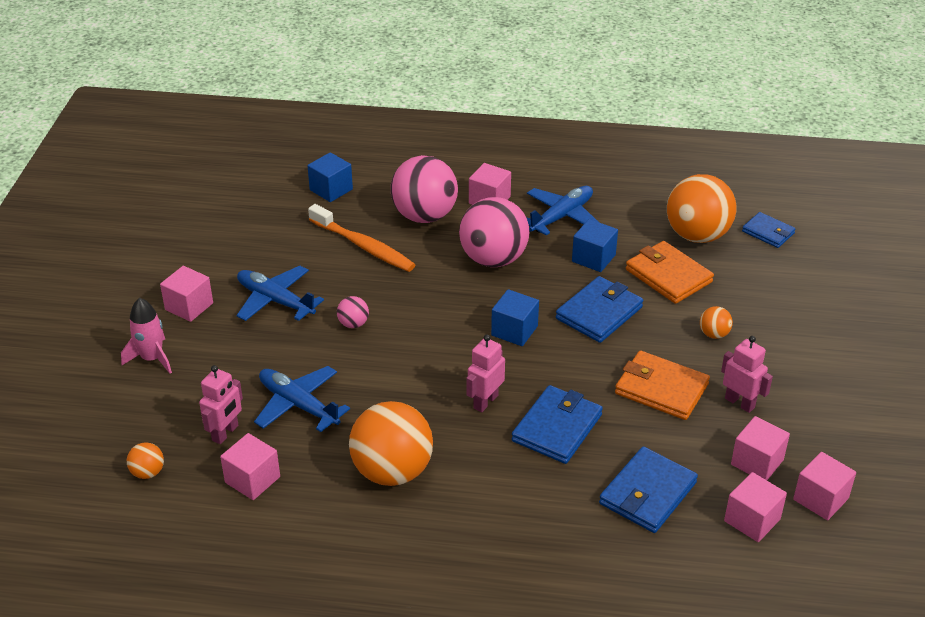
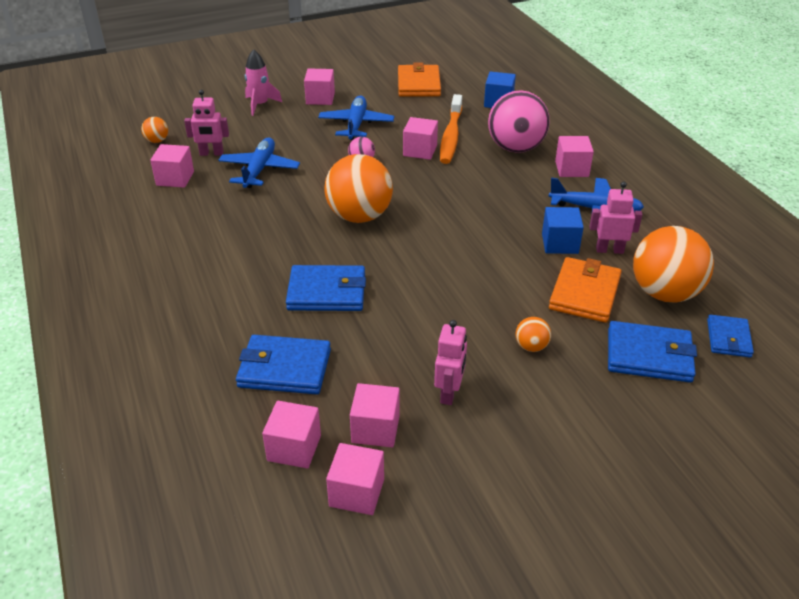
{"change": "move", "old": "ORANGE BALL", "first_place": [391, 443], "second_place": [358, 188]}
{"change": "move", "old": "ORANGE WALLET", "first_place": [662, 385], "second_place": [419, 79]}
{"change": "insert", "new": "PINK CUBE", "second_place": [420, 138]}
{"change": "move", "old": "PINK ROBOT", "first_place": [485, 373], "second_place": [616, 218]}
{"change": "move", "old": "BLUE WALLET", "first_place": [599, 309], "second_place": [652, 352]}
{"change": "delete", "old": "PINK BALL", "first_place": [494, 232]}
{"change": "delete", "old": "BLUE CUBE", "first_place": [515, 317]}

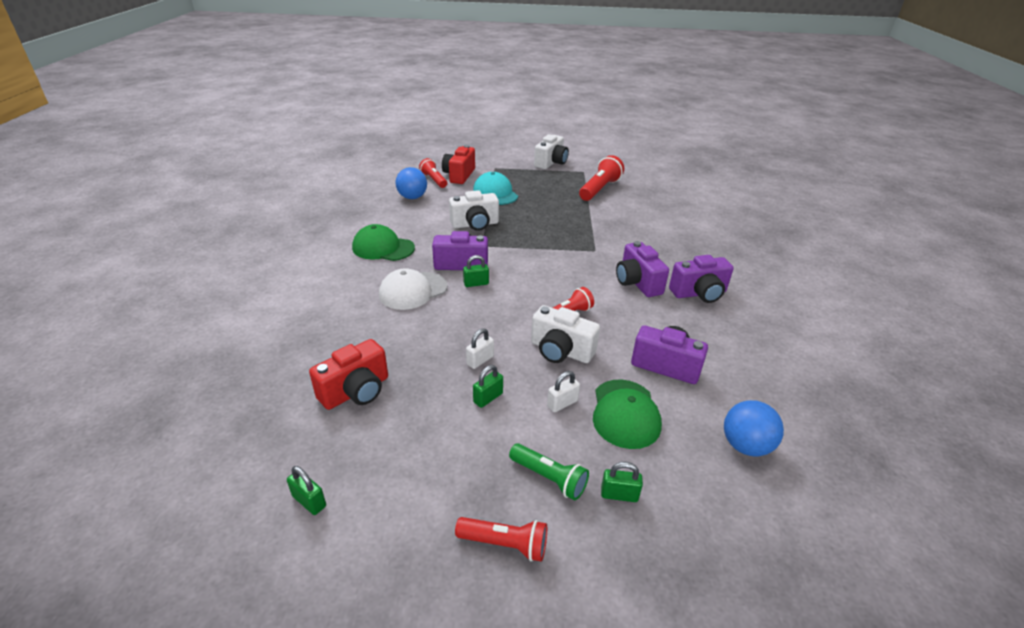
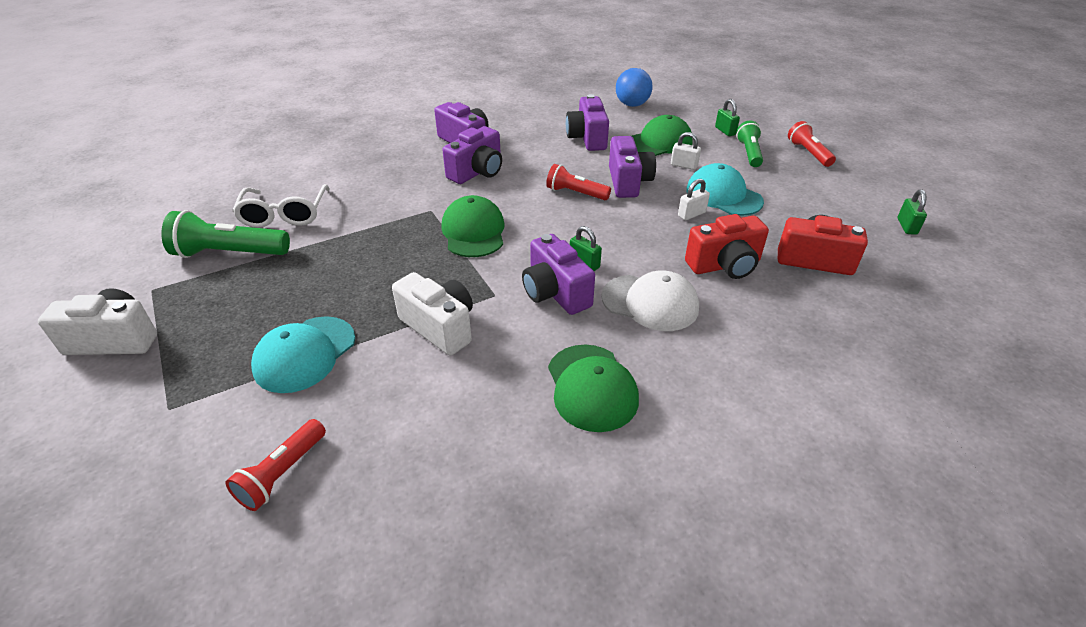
{"change": "recolor", "old": "RED FLASHLIGHT", "new": "GREEN FLASHLIGHT", "first_place": [601, 178], "second_place": [225, 234]}
{"change": "insert", "new": "WHITE GLASSES", "second_place": [281, 206]}
{"change": "insert", "new": "GREEN CAP", "second_place": [473, 226]}
{"change": "recolor", "old": "WHITE CAMERA", "new": "PURPLE CAMERA", "first_place": [565, 334], "second_place": [632, 167]}
{"change": "rotate", "old": "WHITE PADLOCK", "first_place": [480, 348], "second_place": [694, 199], "degrees": -45}
{"change": "move", "old": "RED CAMERA", "first_place": [458, 164], "second_place": [727, 246]}
{"change": "replace", "old": "GREEN PADLOCK", "new": "TURQUOISE CAP", "first_place": [488, 386], "second_place": [725, 189]}
{"change": "delete", "old": "BLUE BALL", "first_place": [411, 183]}

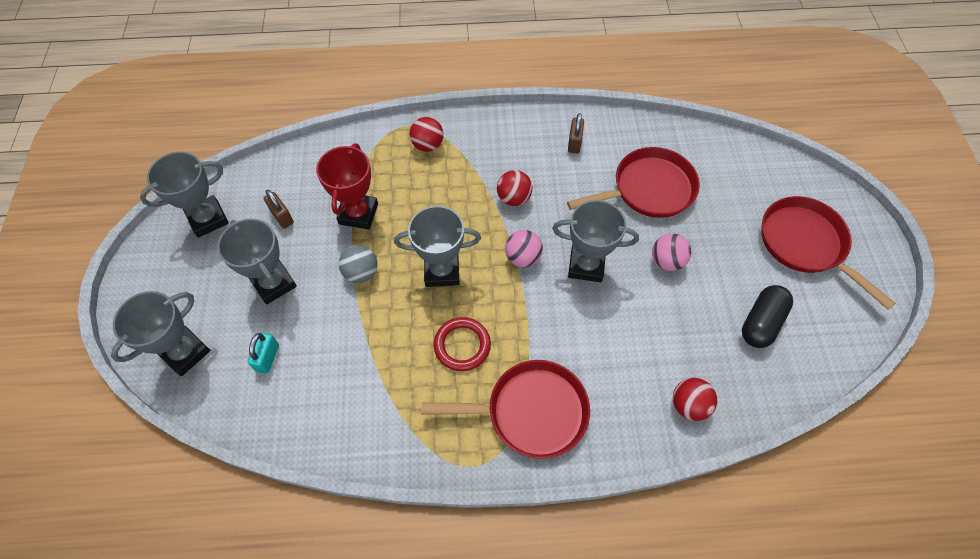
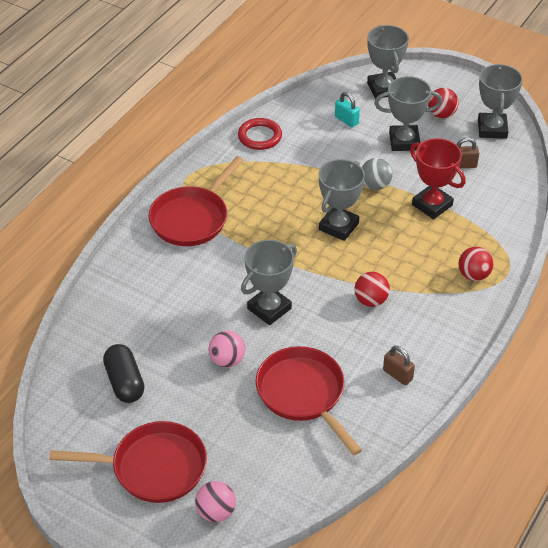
{"change": "move", "old": "PINK BALL", "first_place": [524, 248], "second_place": [215, 501]}
{"change": "move", "old": "RED RING", "first_place": [462, 344], "second_place": [260, 134]}
{"change": "rotate", "old": "RED PAN", "first_place": [633, 182], "second_place": [309, 400], "degrees": 135}
{"change": "move", "old": "RED BALL", "first_place": [695, 399], "second_place": [443, 103]}

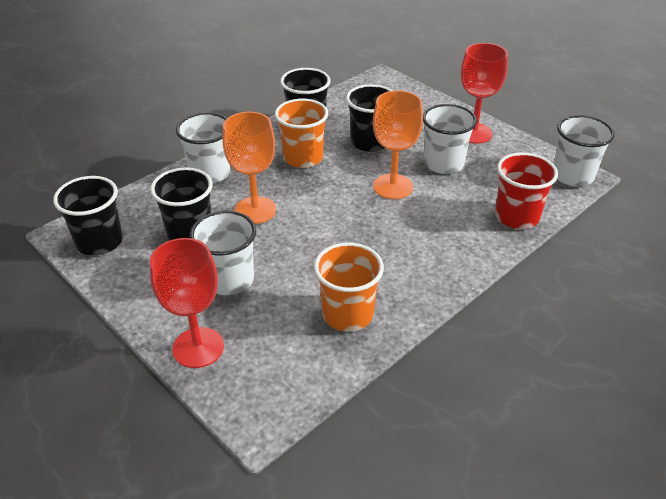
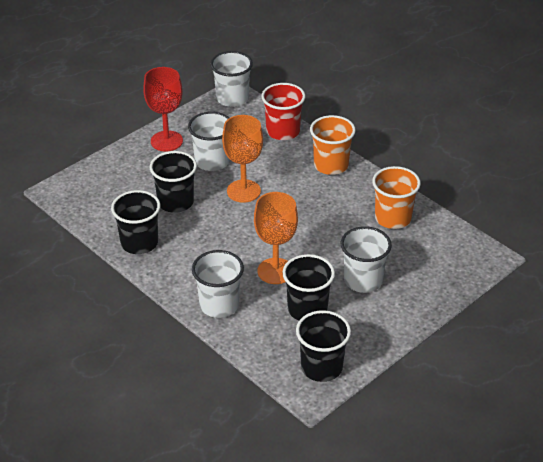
{"change": "move", "old": "ORANGE CUP", "first_place": [301, 133], "second_place": [333, 145]}
{"change": "delete", "old": "RED GOBLET", "first_place": [187, 303]}

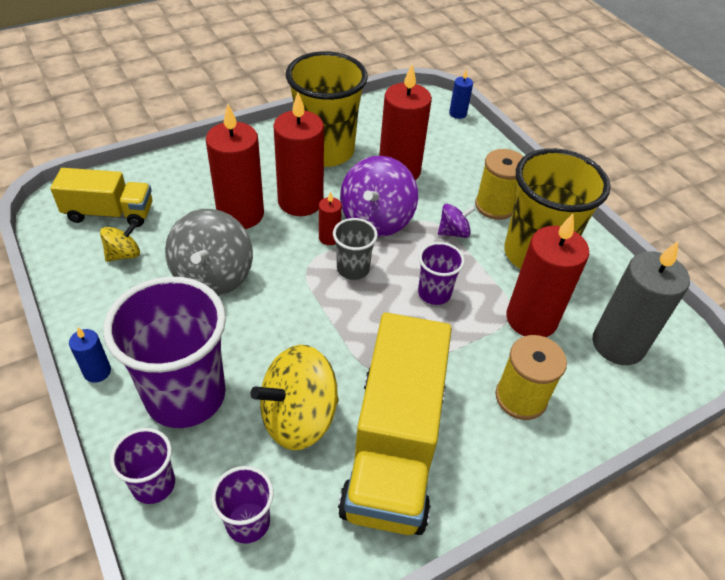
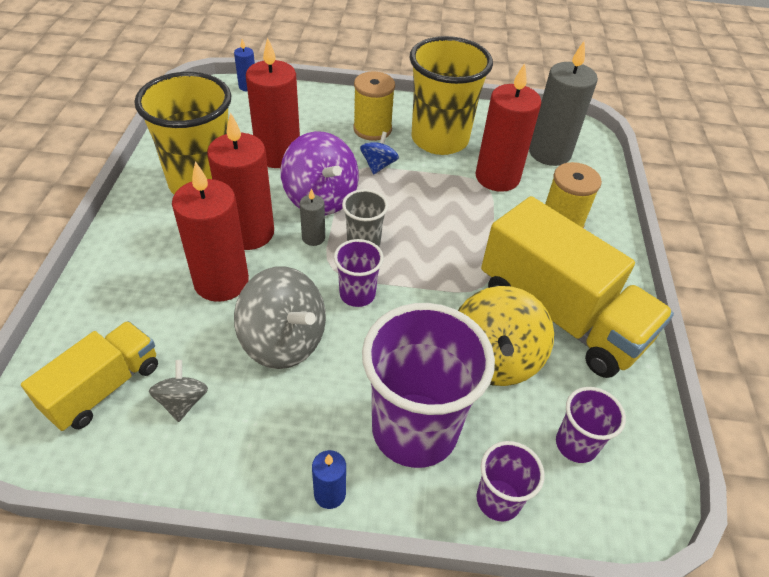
{"change": "recolor", "old": "YELLOW SPINNING TOP", "new": "GREY SPINNING TOP", "first_place": [120, 242], "second_place": [178, 391]}
{"change": "recolor", "old": "RED CANDLE", "new": "GREY CANDLE", "first_place": [330, 218], "second_place": [312, 217]}
{"change": "move", "old": "PURPLE CUP", "first_place": [441, 273], "second_place": [359, 273]}
{"change": "recolor", "old": "PURPLE SPINNING TOP", "new": "BLUE SPINNING TOP", "first_place": [457, 221], "second_place": [379, 153]}

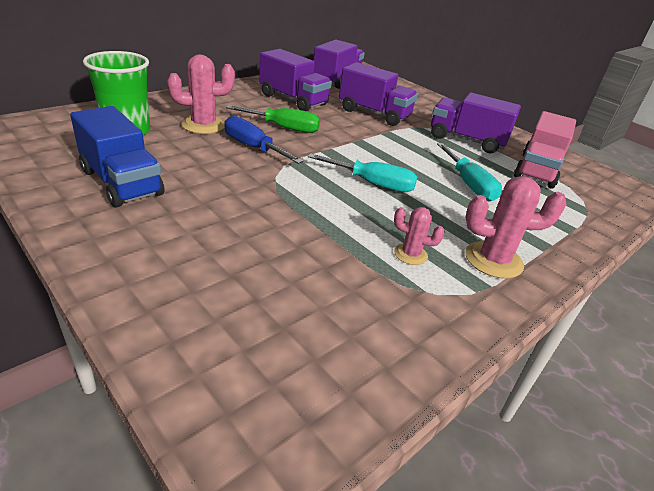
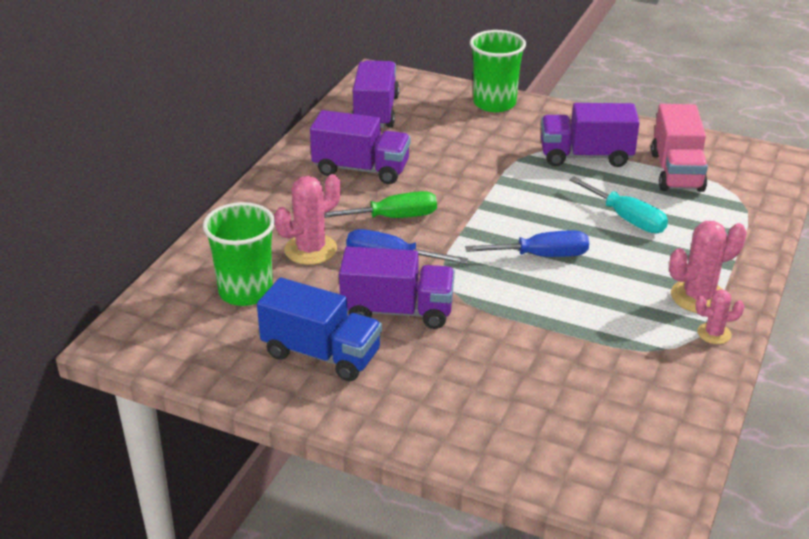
{"change": "move", "old": "PURPLE TRUCK", "first_place": [378, 94], "second_place": [397, 287]}
{"change": "recolor", "old": "TURQUOISE SCREWDRIVER", "new": "BLUE SCREWDRIVER", "first_place": [362, 172], "second_place": [527, 243]}
{"change": "insert", "new": "GREEN CUP", "second_place": [498, 71]}
{"change": "move", "old": "PINK CACTUS", "first_place": [419, 236], "second_place": [720, 316]}

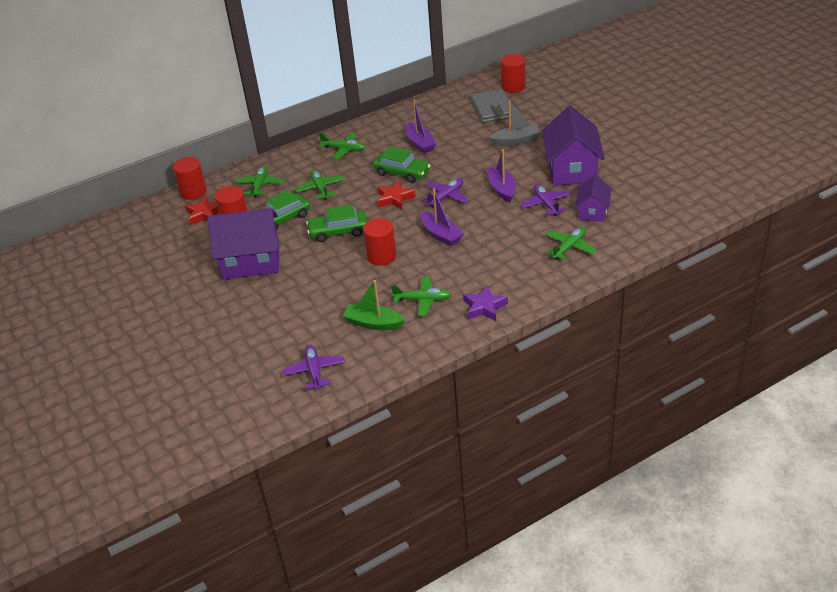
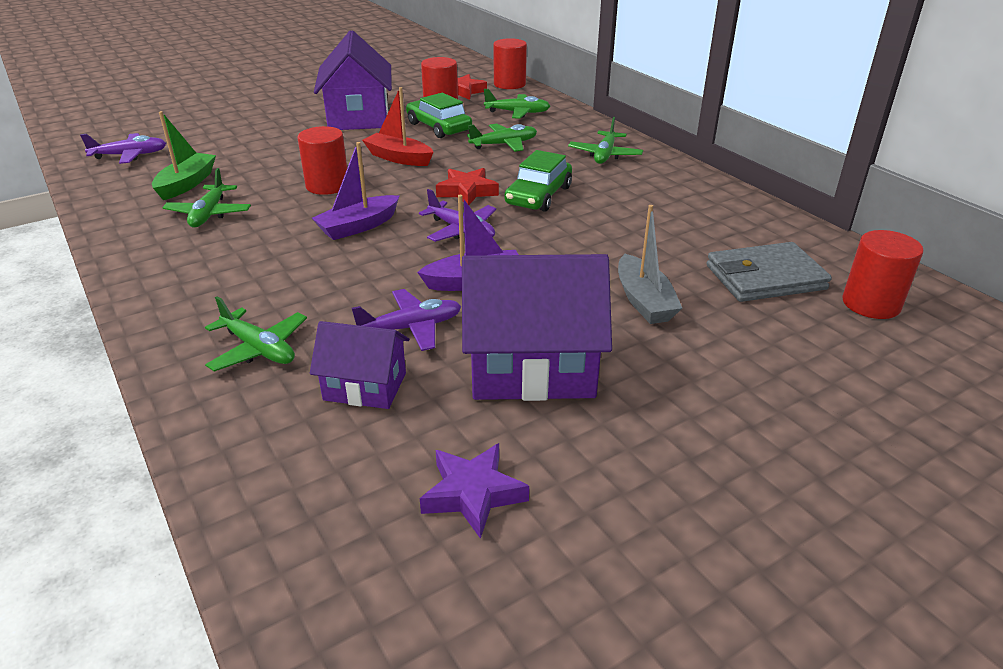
{"change": "replace", "old": "GREEN CAR", "new": "RED BOAT", "first_place": [336, 223], "second_place": [397, 126]}
{"change": "move", "old": "PURPLE STAR", "first_place": [485, 303], "second_place": [474, 491]}
{"change": "delete", "old": "PURPLE BOAT", "first_place": [421, 126]}

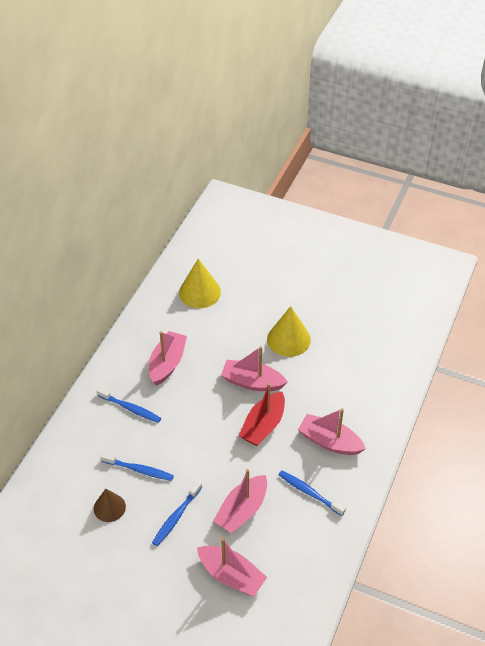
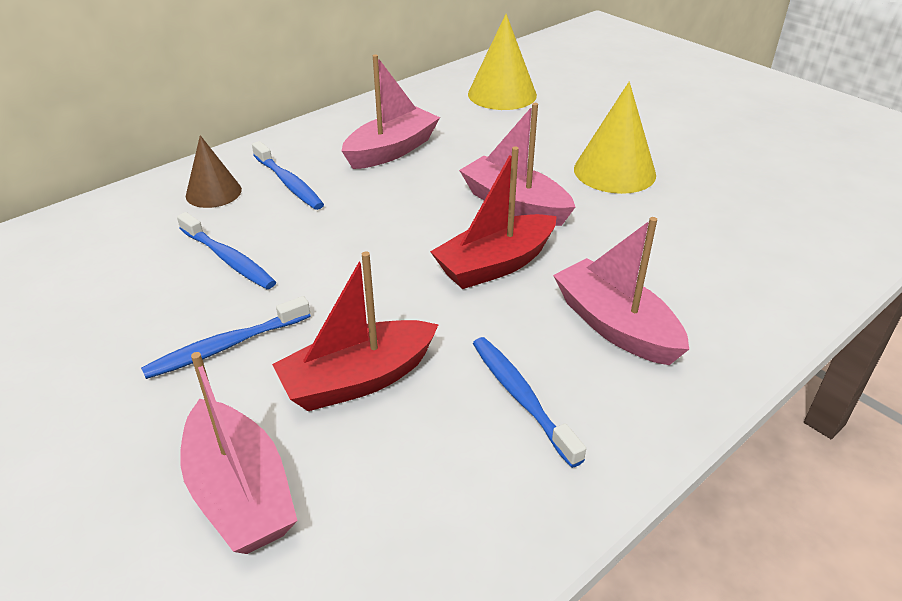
{"change": "move", "old": "BROWN CONE", "first_place": [110, 505], "second_place": [214, 171]}
{"change": "recolor", "old": "PINK BOAT", "new": "RED BOAT", "first_place": [240, 501], "second_place": [355, 331]}

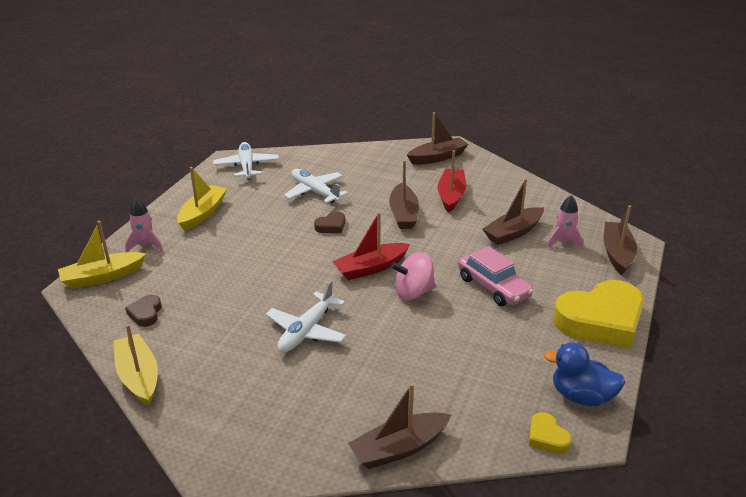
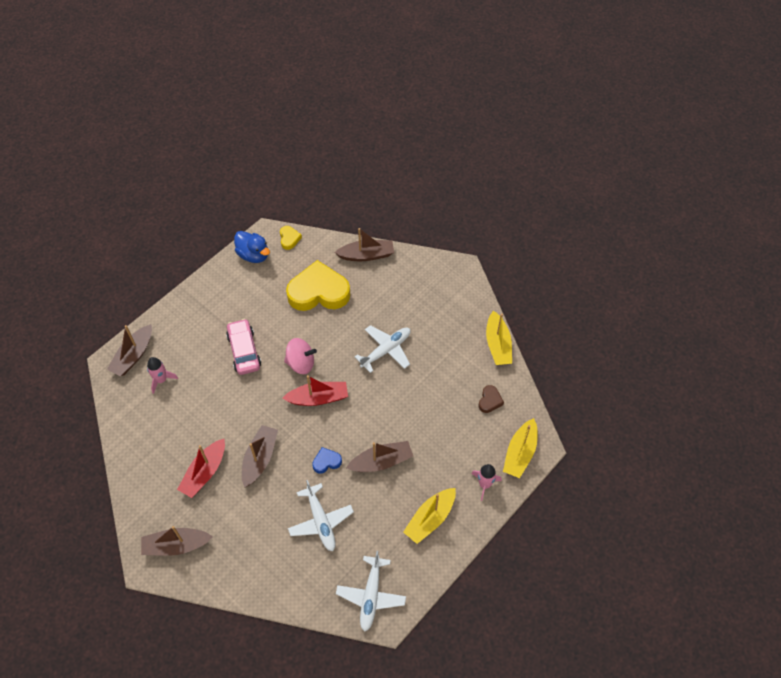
{"change": "move", "old": "YELLOW HEART", "first_place": [598, 314], "second_place": [318, 285]}
{"change": "recolor", "old": "BROWN HEART", "new": "BLUE HEART", "first_place": [329, 222], "second_place": [327, 460]}
{"change": "move", "old": "BROWN BOAT", "first_place": [513, 212], "second_place": [379, 456]}
{"change": "rotate", "old": "YELLOW BOAT", "first_place": [102, 255], "second_place": [520, 448], "degrees": 120}

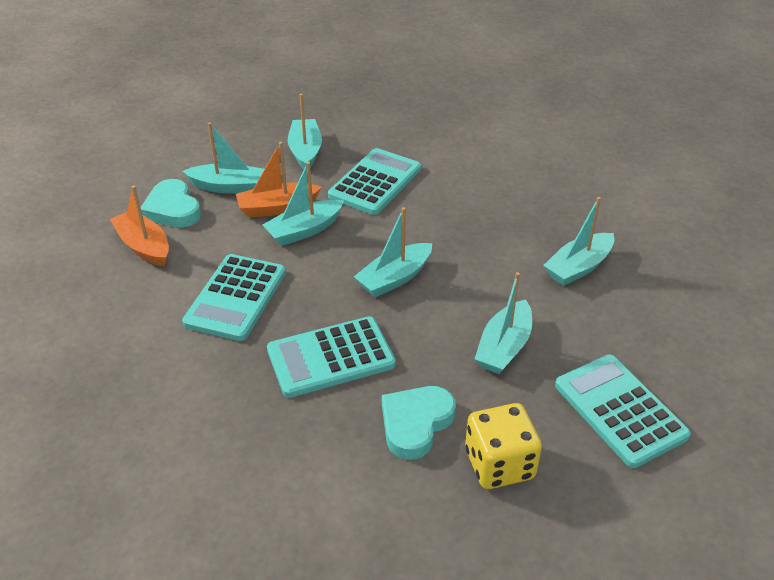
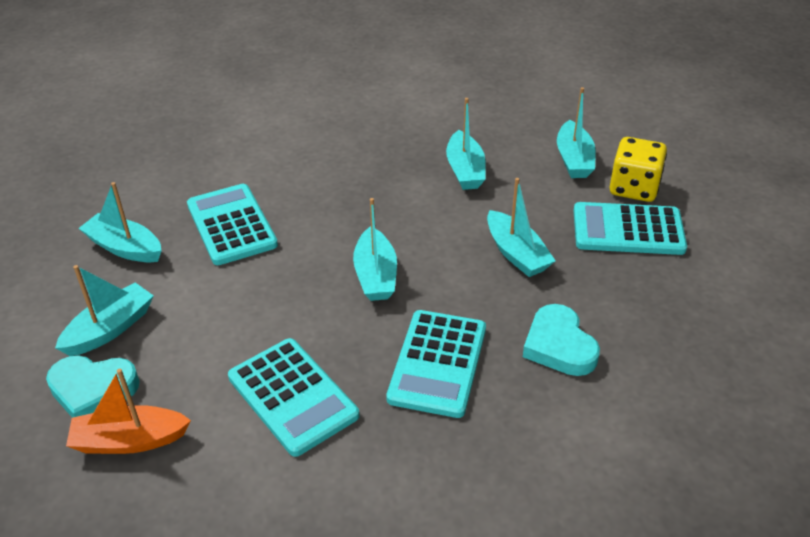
{"change": "move", "old": "TURQUOISE BOAT", "first_place": [303, 204], "second_place": [576, 132]}
{"change": "move", "old": "YELLOW DICE", "first_place": [503, 446], "second_place": [638, 169]}
{"change": "delete", "old": "ORANGE BOAT", "first_place": [279, 180]}

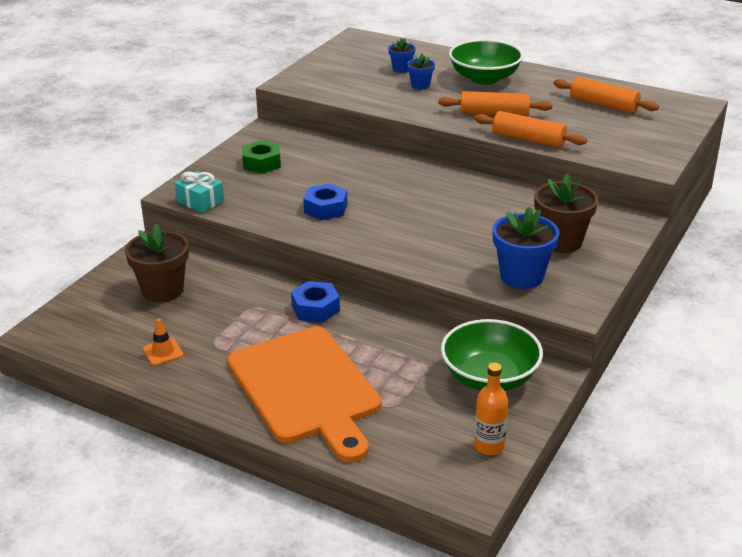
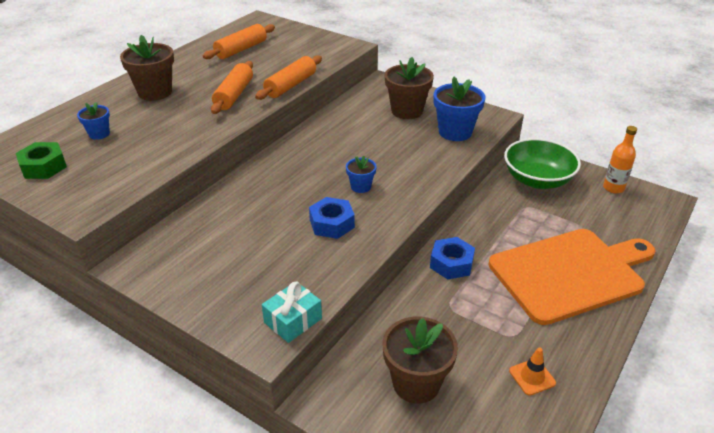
{"change": "move", "old": "GREEN NUT", "first_place": [261, 157], "second_place": [41, 160]}
{"change": "replace", "old": "GREEN BOWL", "new": "BROWN FLOWER POT", "first_place": [486, 62], "second_place": [147, 68]}
{"change": "move", "old": "BLUE FLOWER POT", "first_place": [421, 71], "second_place": [361, 174]}

